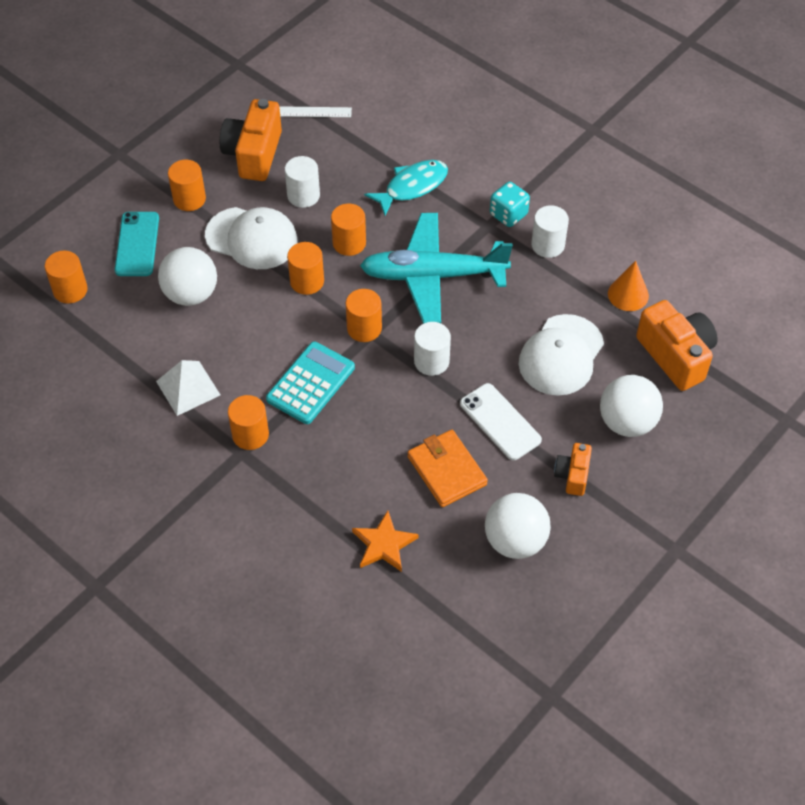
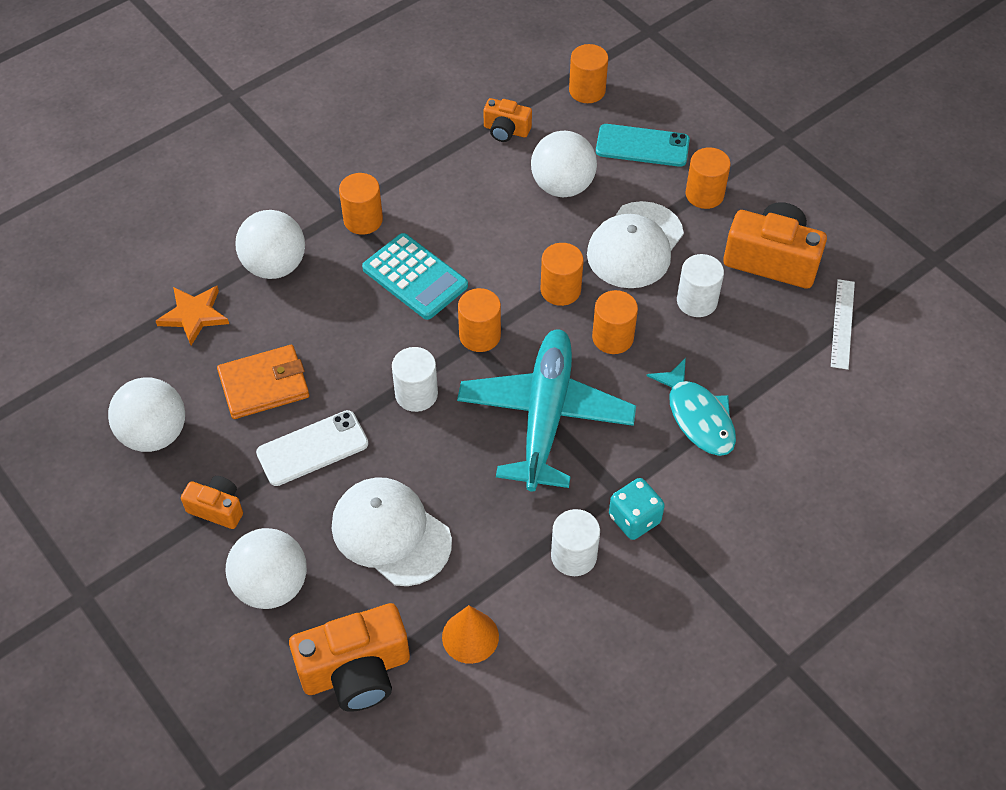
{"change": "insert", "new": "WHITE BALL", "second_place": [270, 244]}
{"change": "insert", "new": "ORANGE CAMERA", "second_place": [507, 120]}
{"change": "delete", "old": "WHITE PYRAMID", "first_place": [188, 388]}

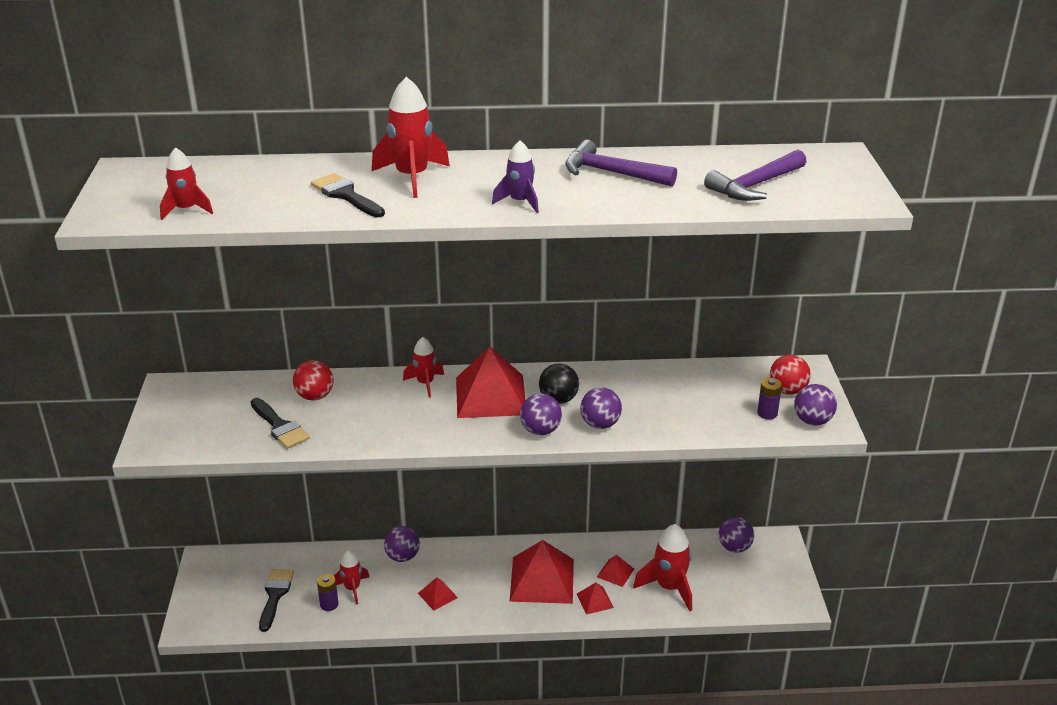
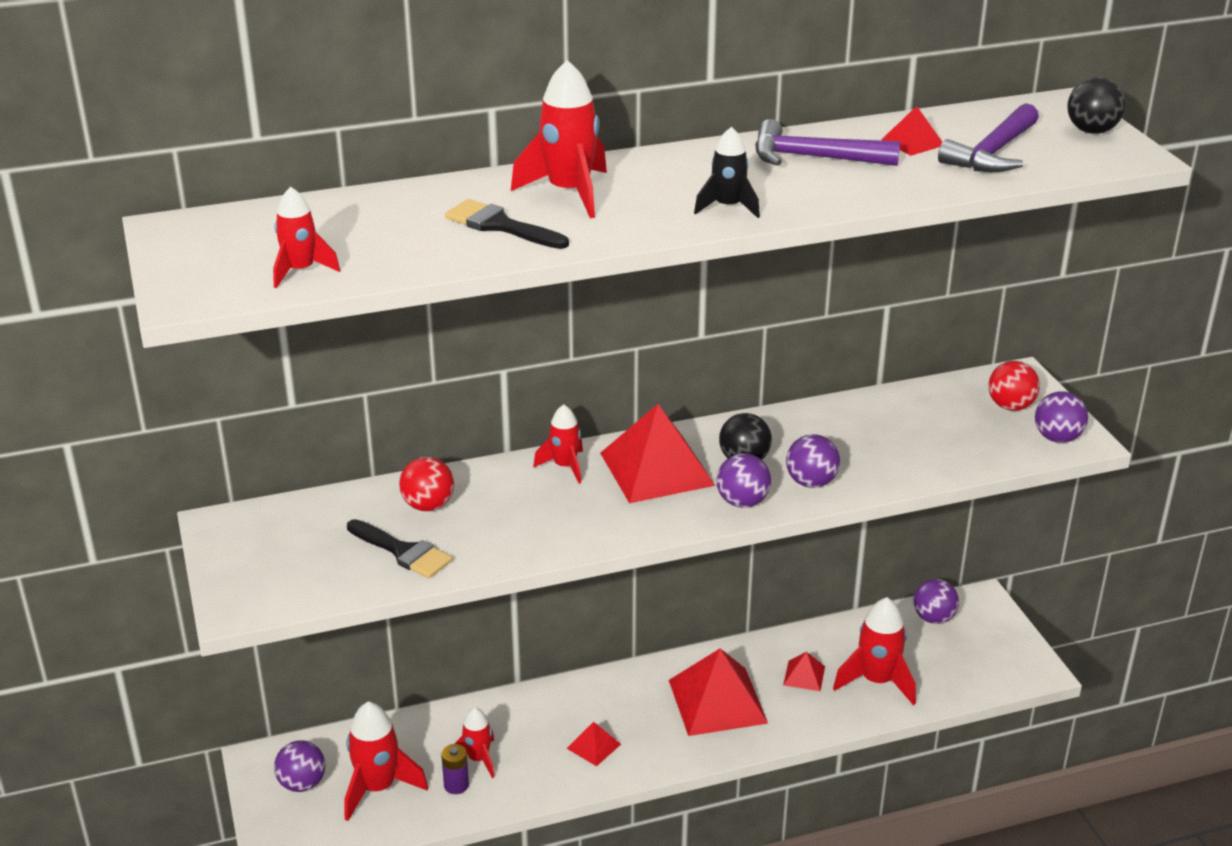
{"change": "move", "old": "PURPLE BALL", "first_place": [402, 544], "second_place": [299, 766]}
{"change": "replace", "old": "BLACK BRUSH", "new": "RED ROCKET", "first_place": [276, 600], "second_place": [386, 761]}
{"change": "recolor", "old": "PURPLE ROCKET", "new": "BLACK ROCKET", "first_place": [515, 176], "second_place": [727, 172]}
{"change": "move", "old": "RED PYRAMID", "first_place": [595, 598], "second_place": [911, 131]}
{"change": "insert", "new": "BLACK BALL", "second_place": [1096, 105]}
{"change": "delete", "old": "PURPLE BATTERY", "first_place": [769, 398]}

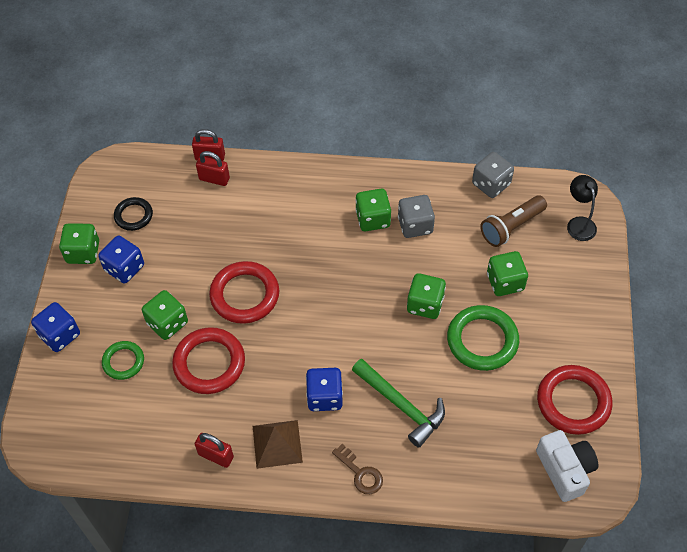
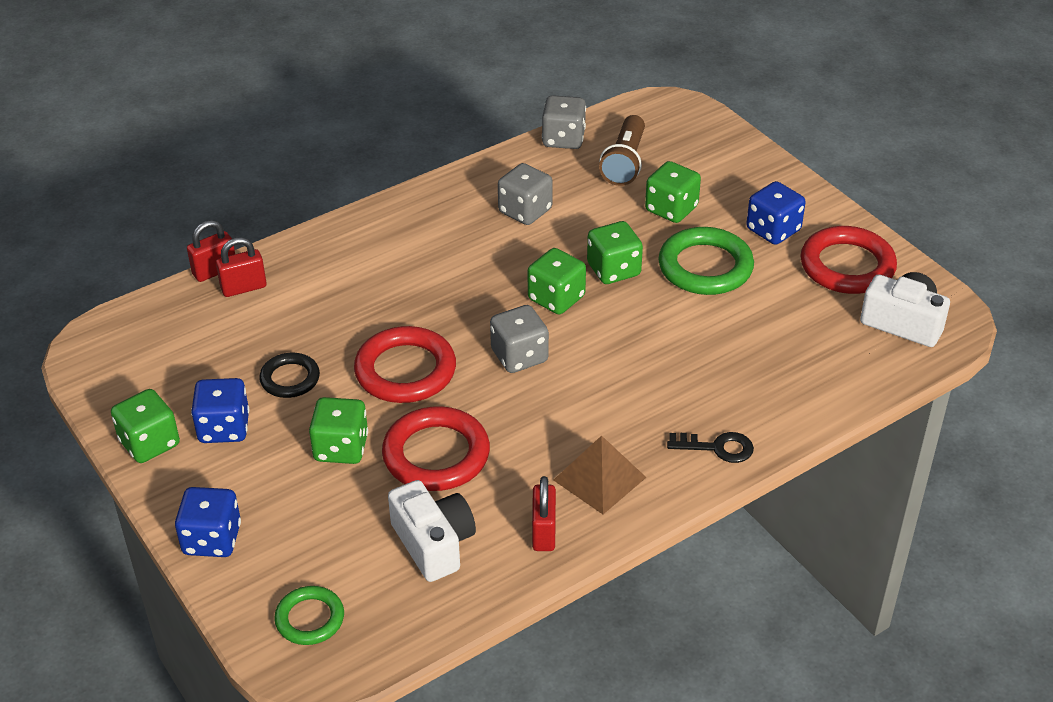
{"change": "move", "old": "BLACK RING", "first_place": [133, 214], "second_place": [289, 375]}
{"change": "move", "old": "GREEN RING", "first_place": [123, 360], "second_place": [309, 615]}
{"change": "insert", "new": "WHITE CAMERA", "second_place": [432, 531]}
{"change": "insert", "new": "GREY DICE", "second_place": [519, 339]}
{"change": "move", "old": "GREEN DICE", "first_place": [373, 210], "second_place": [557, 281]}
{"change": "rotate", "old": "RED PADLOCK", "first_place": [214, 450], "second_place": [544, 513], "degrees": -75}
{"change": "recolor", "old": "BROWN KEY", "new": "BLACK KEY", "first_place": [357, 469], "second_place": [710, 447]}
{"change": "move", "old": "BLUE DICE", "first_place": [324, 389], "second_place": [776, 213]}
{"change": "delete", "old": "GREEN HAMMER", "first_place": [398, 403]}
{"change": "delete", "old": "BLACK LAMP", "first_place": [582, 208]}

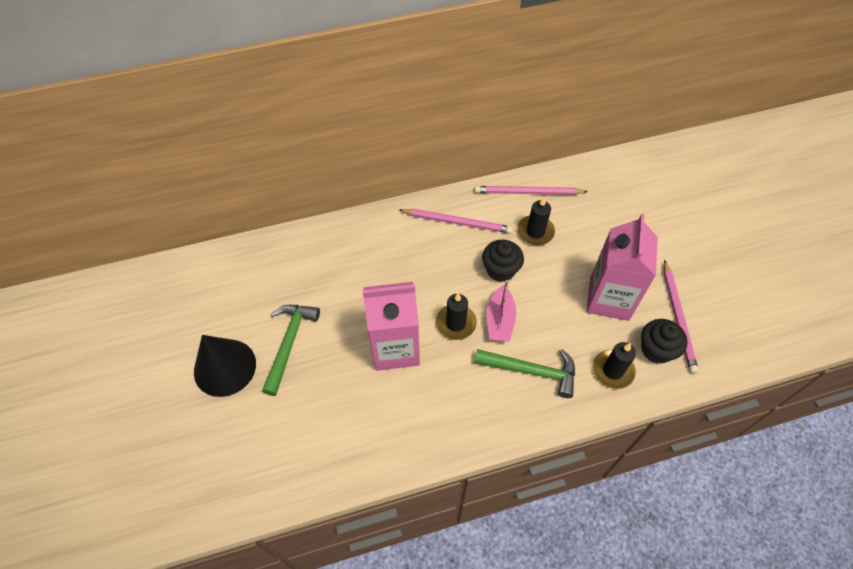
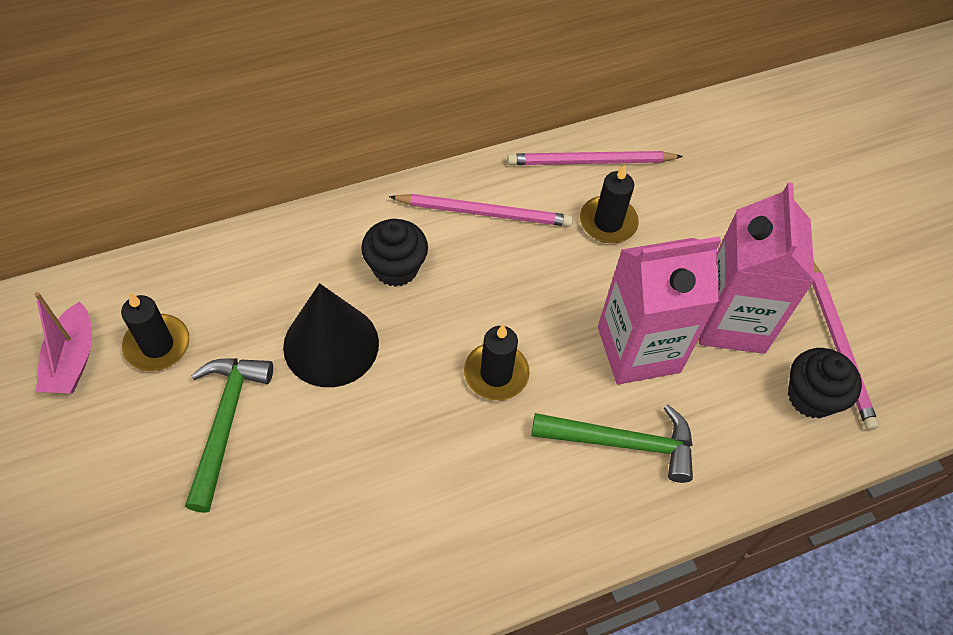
{"change": "move", "old": "PINK BOAT", "first_place": [501, 311], "second_place": [63, 342]}
{"change": "move", "old": "BLACK CANDLE", "first_place": [614, 365], "second_place": [155, 331]}
{"change": "move", "old": "BLACK CONE", "first_place": [225, 366], "second_place": [331, 335]}
{"change": "move", "old": "BLACK CUPCAKE", "first_place": [503, 261], "second_place": [394, 253]}
{"change": "move", "old": "PINK CARTON", "first_place": [391, 326], "second_place": [659, 310]}

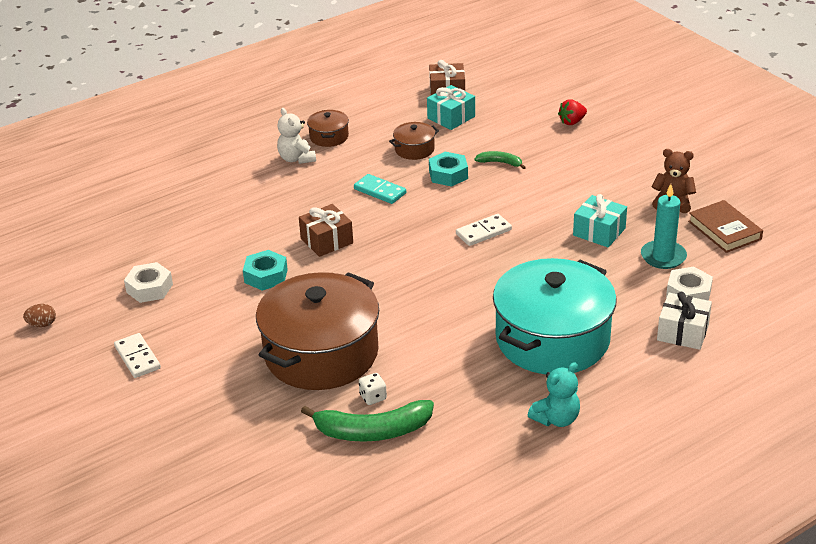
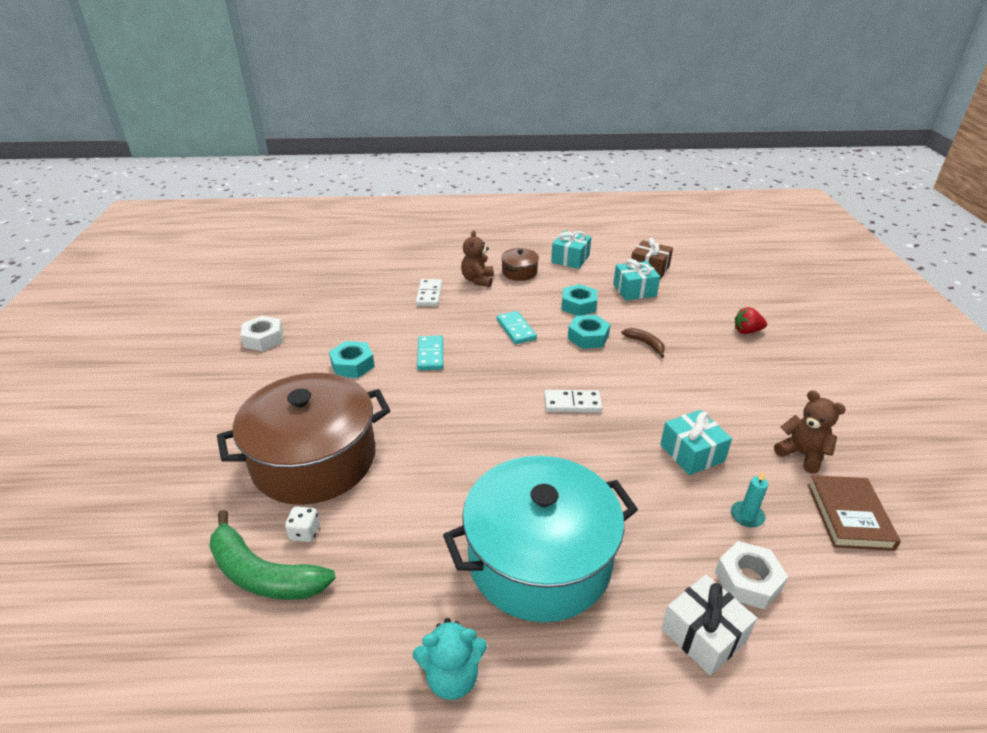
{"change": "move", "old": "WHITE DOMINO", "first_place": [137, 355], "second_place": [429, 292]}
{"change": "replace", "old": "BROWN GIFT", "new": "TURQUOISE DOMINO", "first_place": [326, 230], "second_place": [430, 352]}
{"change": "recolor", "old": "WHITE TEDDY BEAR", "new": "BROWN TEDDY BEAR", "first_place": [296, 136], "second_place": [477, 258]}
{"change": "insert", "new": "TURQUOISE GIFT", "second_place": [571, 250]}
{"change": "replace", "old": "BROWN POT", "new": "TURQUOISE NUT", "first_place": [414, 141], "second_place": [579, 300]}
{"change": "recolor", "old": "GREEN BANANA", "new": "BROWN BANANA", "first_place": [500, 160], "second_place": [643, 343]}
{"change": "resize", "old": "TURQUOISE CANDLE", "first_place": [664, 226], "second_place": [749, 500], "factor": 0.57}
{"change": "delete", "old": "BROWN EGG", "first_place": [39, 315]}

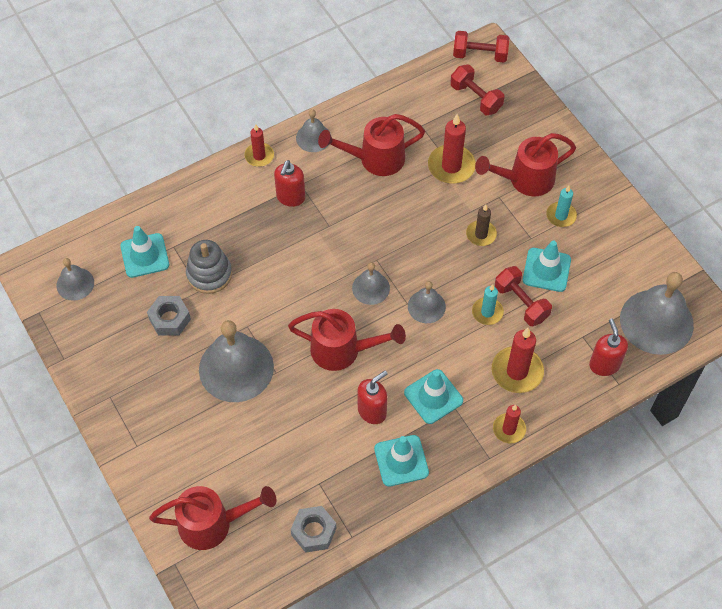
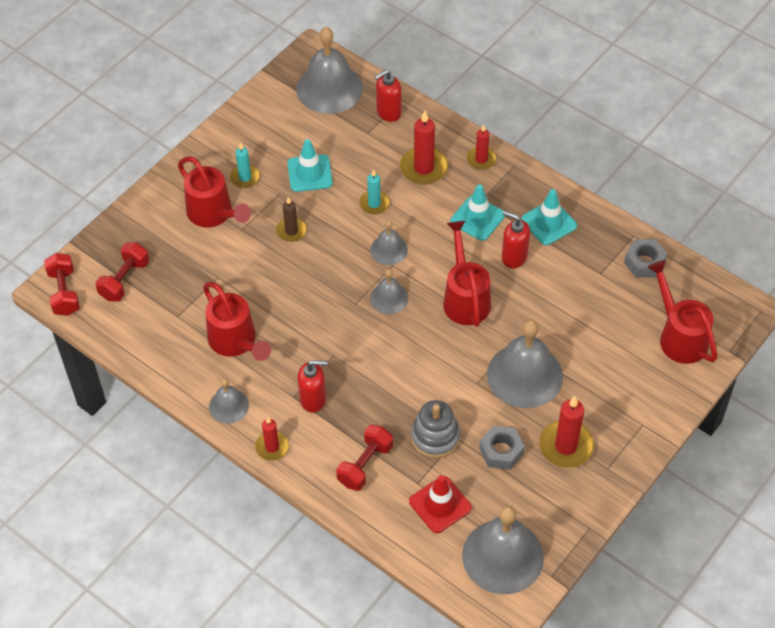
{"change": "move", "old": "RED DUMBBELL", "first_place": [523, 296], "second_place": [364, 458]}
{"change": "recolor", "old": "TURQUOISE TRAFFIC CONE", "new": "RED TRAFFIC CONE", "first_place": [144, 252], "second_place": [440, 504]}
{"change": "resize", "old": "GREY BELL", "first_place": [75, 279], "second_place": [503, 550], "factor": 1.91}
{"change": "move", "old": "RED CANDLE", "first_place": [452, 149], "second_place": [566, 432]}

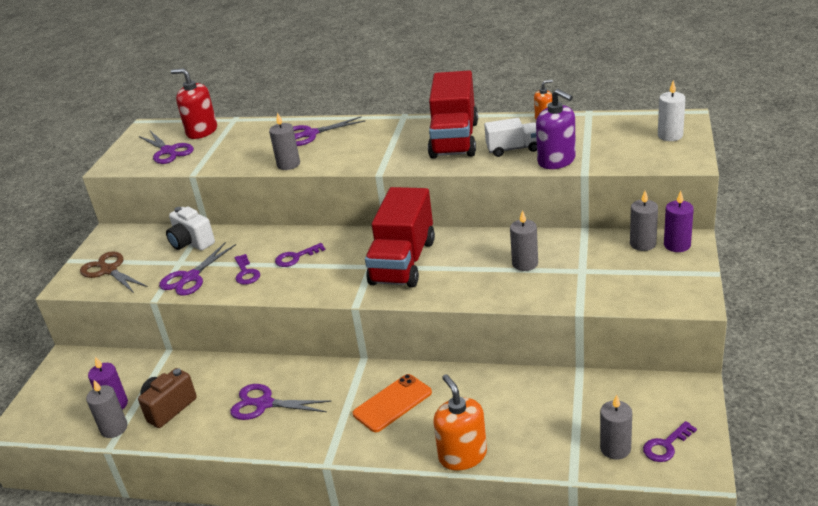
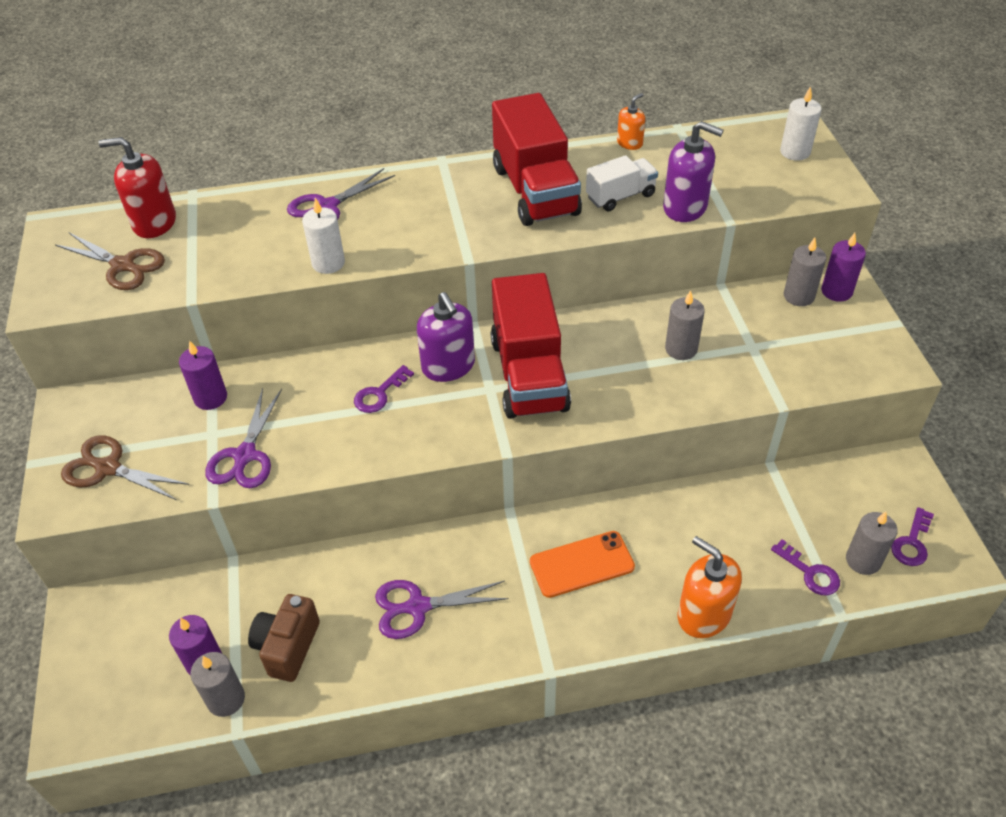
{"change": "recolor", "old": "PURPLE SCISSORS", "new": "BROWN SCISSORS", "first_place": [166, 147], "second_place": [110, 261]}
{"change": "replace", "old": "WHITE CAMERA", "new": "PURPLE CANDLE", "first_place": [190, 228], "second_place": [203, 375]}
{"change": "recolor", "old": "GREY CANDLE", "new": "WHITE CANDLE", "first_place": [284, 141], "second_place": [323, 236]}
{"change": "insert", "new": "PURPLE SOAP DISPENSER", "second_place": [446, 337]}
{"change": "rotate", "old": "ORANGE PHONE", "first_place": [392, 403], "second_place": [582, 564], "degrees": 45}
{"change": "move", "old": "PURPLE KEY", "first_place": [247, 269], "second_place": [805, 567]}

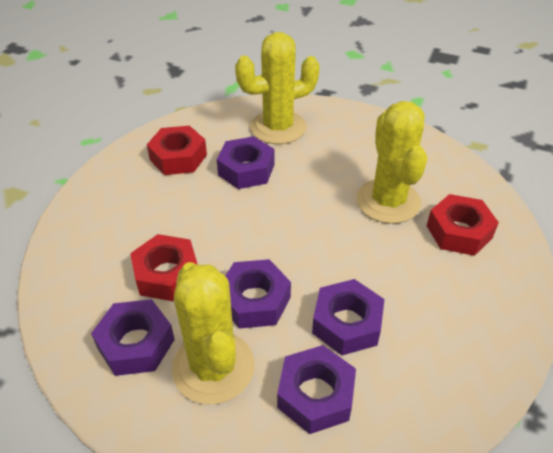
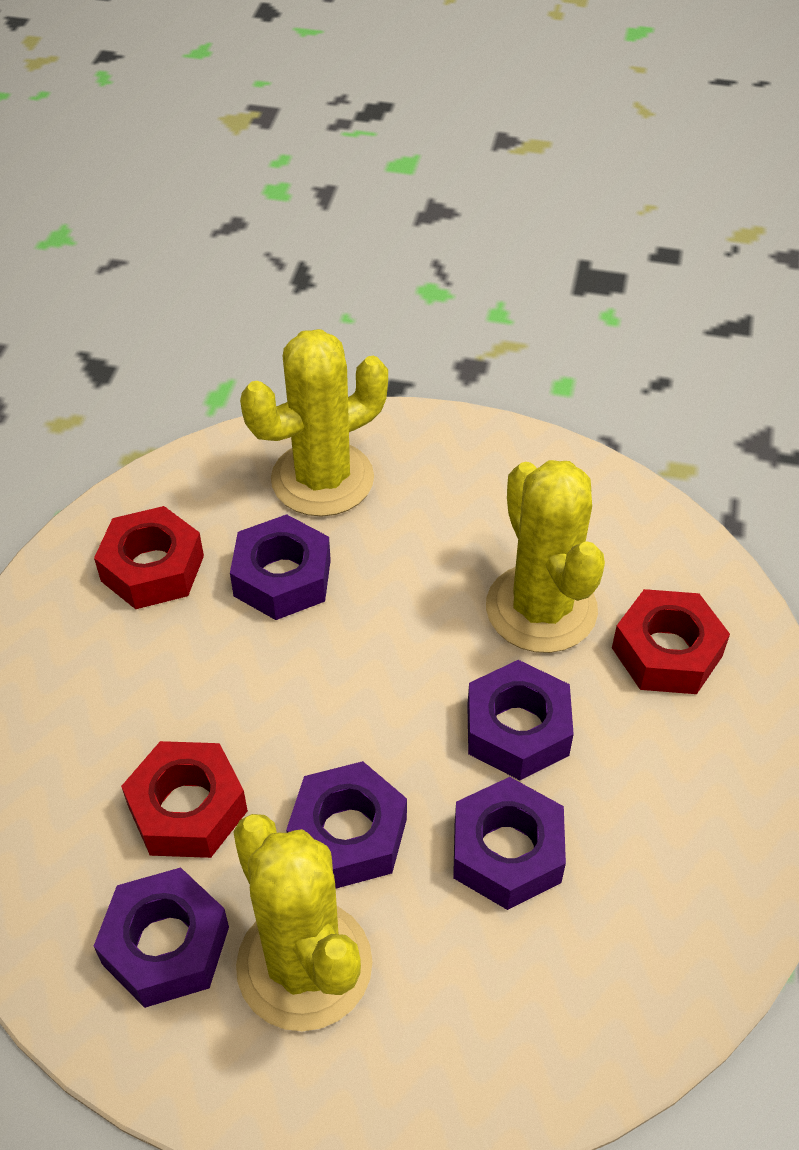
{"change": "move", "old": "PURPLE NUT", "first_place": [316, 389], "second_place": [520, 720]}

